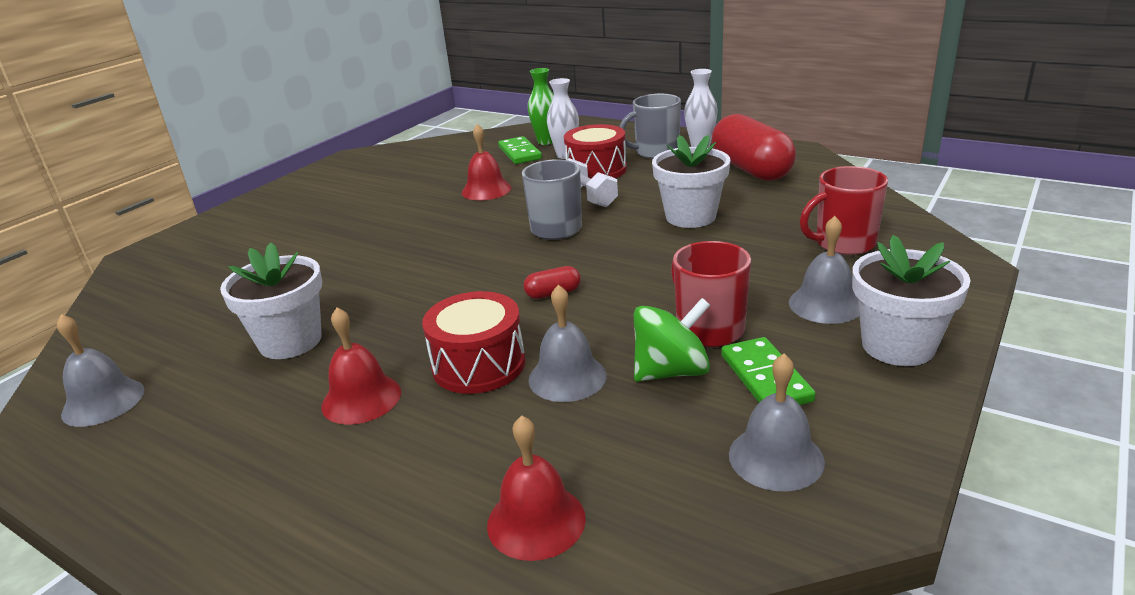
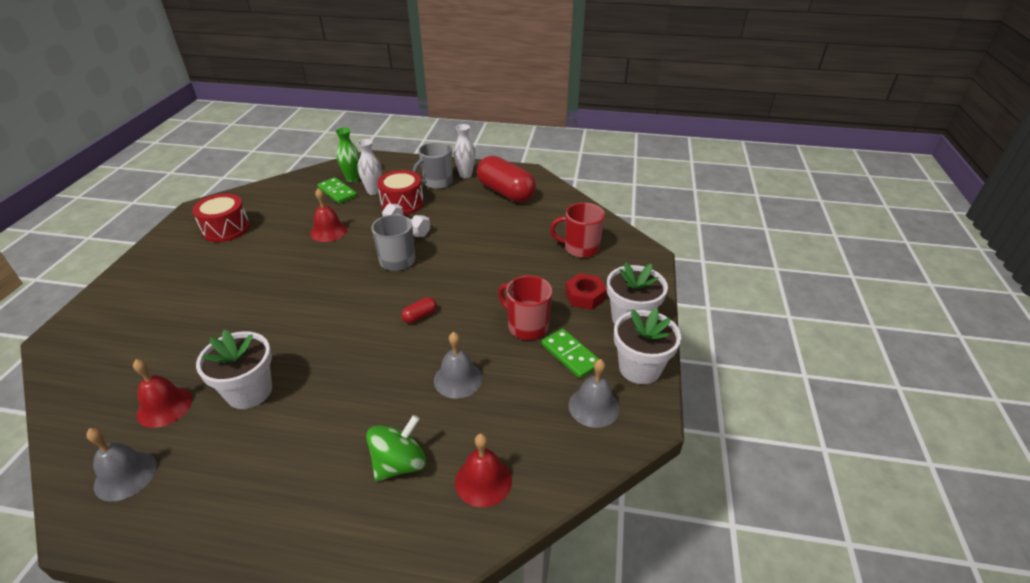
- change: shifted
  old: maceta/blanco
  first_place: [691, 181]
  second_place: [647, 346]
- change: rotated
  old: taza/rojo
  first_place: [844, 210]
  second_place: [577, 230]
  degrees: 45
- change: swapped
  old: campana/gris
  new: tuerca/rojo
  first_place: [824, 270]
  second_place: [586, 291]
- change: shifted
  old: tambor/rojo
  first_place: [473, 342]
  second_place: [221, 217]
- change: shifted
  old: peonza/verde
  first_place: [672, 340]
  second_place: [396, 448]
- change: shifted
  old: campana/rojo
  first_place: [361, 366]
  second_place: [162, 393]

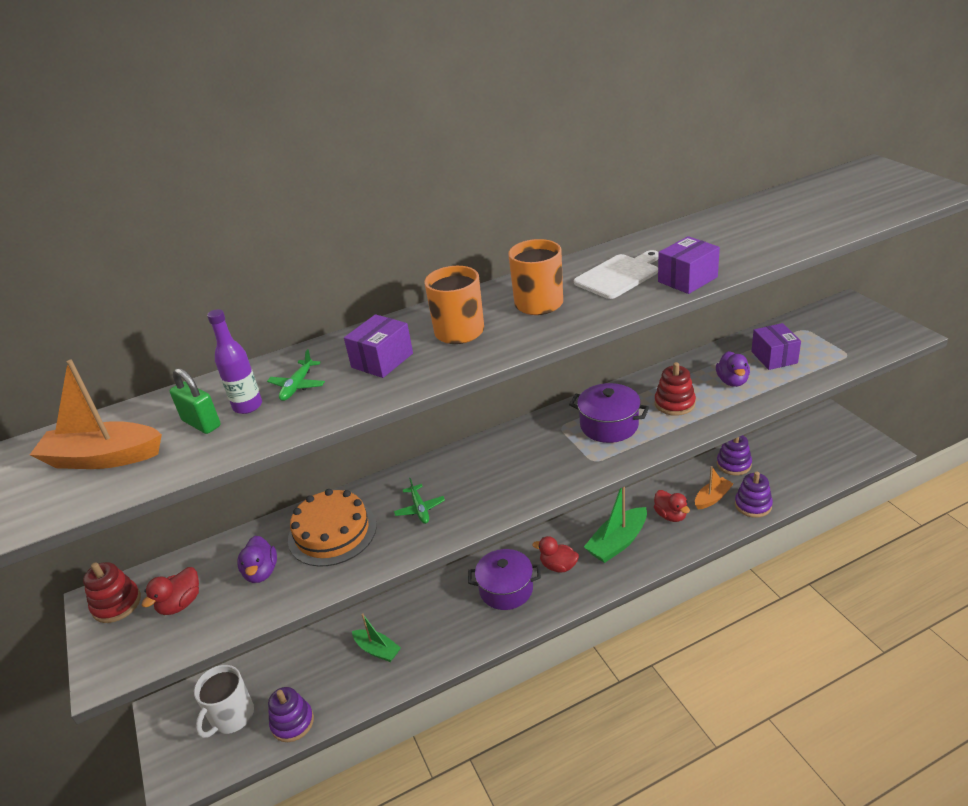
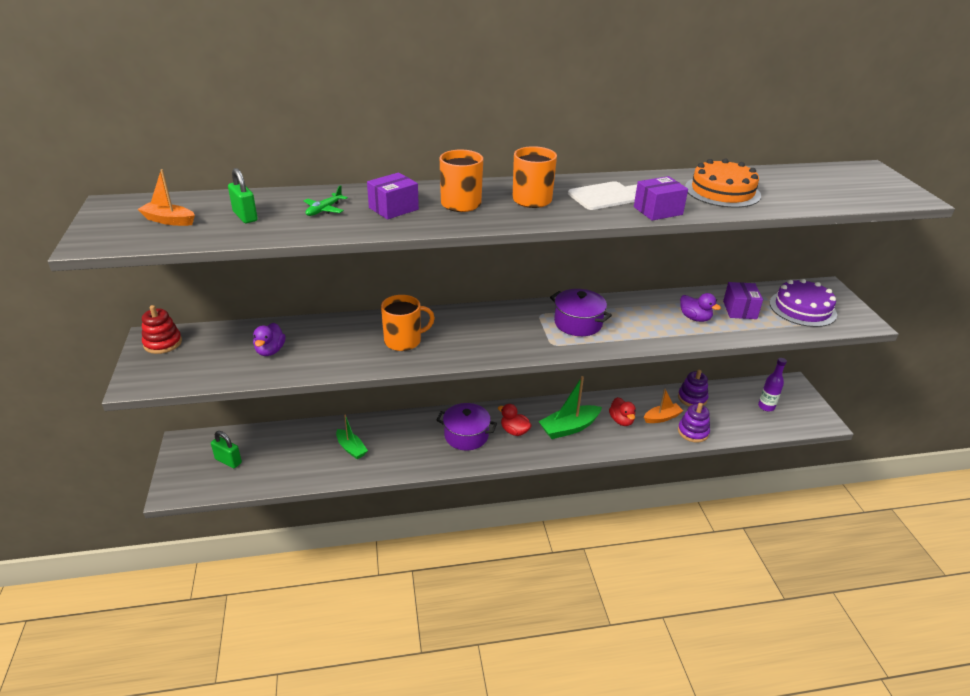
- change: shifted
  old: botella/morado
  first_place: [234, 361]
  second_place: [772, 384]
- change: rotated
  old: pato/morado
  first_place: [733, 369]
  second_place: [700, 307]
  degrees: -60
- change: scaled
  old: barco/naranja
  first_place: [96, 414]
  second_place: [166, 197]
  factor: 0.63
- change: gone
  old: juguete apilable/rojo
  first_place: [675, 389]
- change: swapped
  old: avión/verde
  new: taza/naranja
  first_place: [419, 501]
  second_place: [408, 323]
- change: shifted
  old: tarta/naranja
  first_place: [332, 528]
  second_place: [723, 183]
- change: gone
  old: pato/rojo
  first_place: [170, 591]
- change: swapped
  old: taza/blanco
  new: candado/verde
  first_place: [224, 701]
  second_place: [226, 449]
- change: gone
  old: juguete apilable/morado
  first_place: [291, 714]
- change: new
  new: tarta/morado
  second_place: [803, 303]

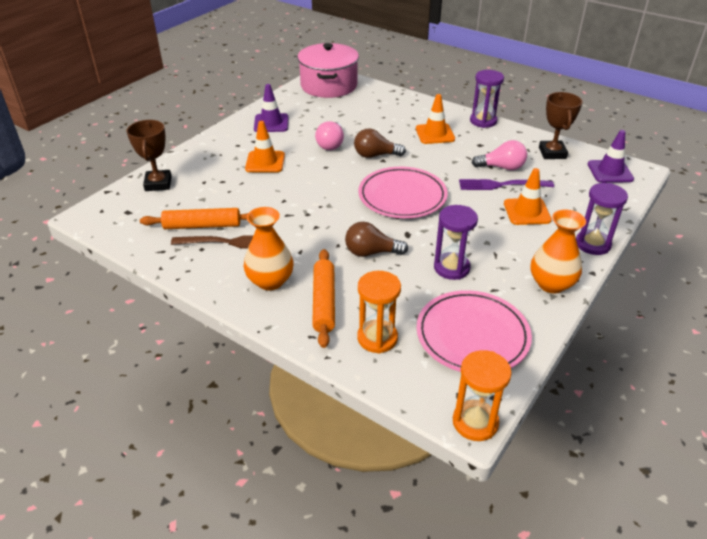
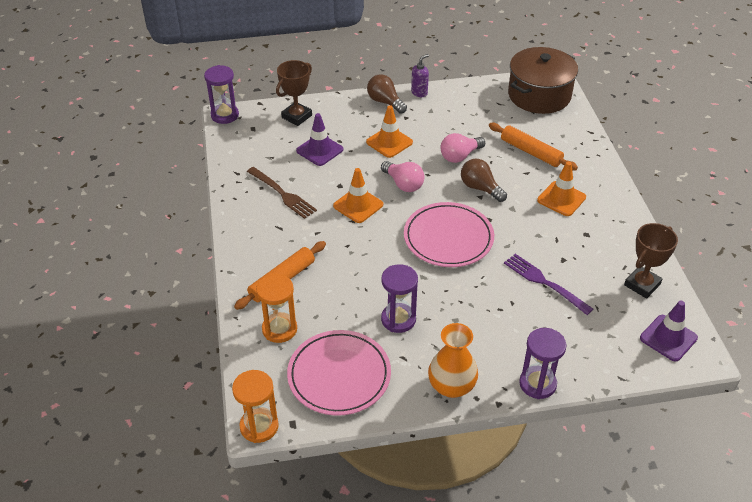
- change: repainted
  old: olla/rosa
  new: olla/marrón
  first_place: [328, 70]
  second_place: [543, 80]
- change: shifted
  old: reloj de arena/morado
  first_place: [487, 99]
  second_place: [221, 94]
- change: shifted
  old: cono de tráfico/morado
  first_place: [271, 108]
  second_place: [319, 139]
- change: shifted
  old: bombilla/rosa
  first_place: [499, 155]
  second_place: [403, 176]
- change: shifted
  old: cono de tráfico/naranja
  first_place: [528, 196]
  second_place: [358, 195]
- change: gone
  old: florero/naranja
  first_place: [268, 248]
- change: shifted
  old: rodillo/naranja
  first_place: [194, 218]
  second_place: [533, 146]
- change: shifted
  old: bombilla/marrón
  first_place: [376, 239]
  second_place: [387, 94]
- change: new
  new: dispensador de jabón/morado
  second_place: [420, 75]

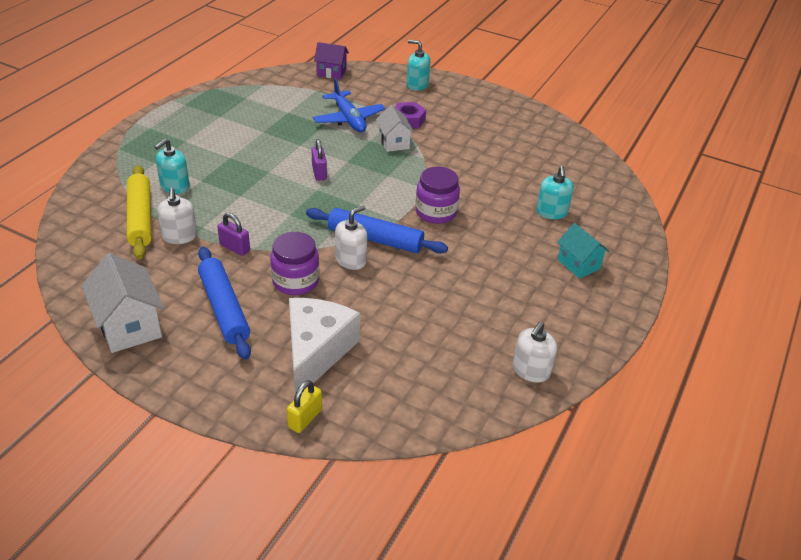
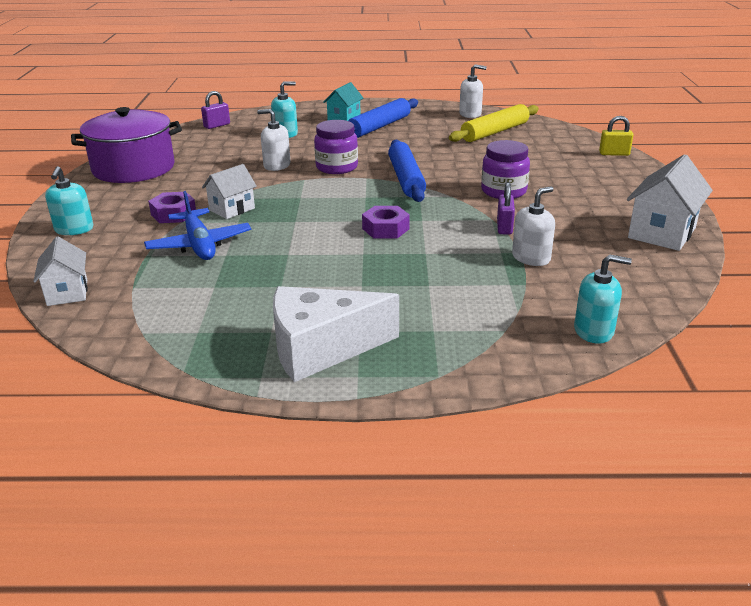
- change: repainted
  old: casa/morado
  new: casa/blanco
  first_place: [331, 61]
  second_place: [60, 271]
- change: rotated
  old: avión/azul
  first_place: [349, 105]
  second_place: [197, 225]
  degrees: 120
- change: shifted
  old: dispensador de jabón/turquesa
  first_place: [172, 166]
  second_place: [603, 299]
- change: shifted
  old: candado/morado
  first_place: [319, 160]
  second_place: [215, 110]
- change: shifted
  old: rodillo/amarillo
  first_place: [139, 212]
  second_place: [494, 123]
- change: shifted
  old: dispensador de jabón/blanco
  first_place: [351, 237]
  second_place: [274, 140]
- change: shifted
  old: rodillo/azul
  first_place: [224, 303]
  second_place: [383, 118]
- change: shifted
  old: queso/blanco
  first_place: [324, 346]
  second_place: [336, 334]
- change: new
  new: olla/morado
  second_place: [126, 145]
- change: new
  new: tuerca/morado
  second_place: [386, 222]

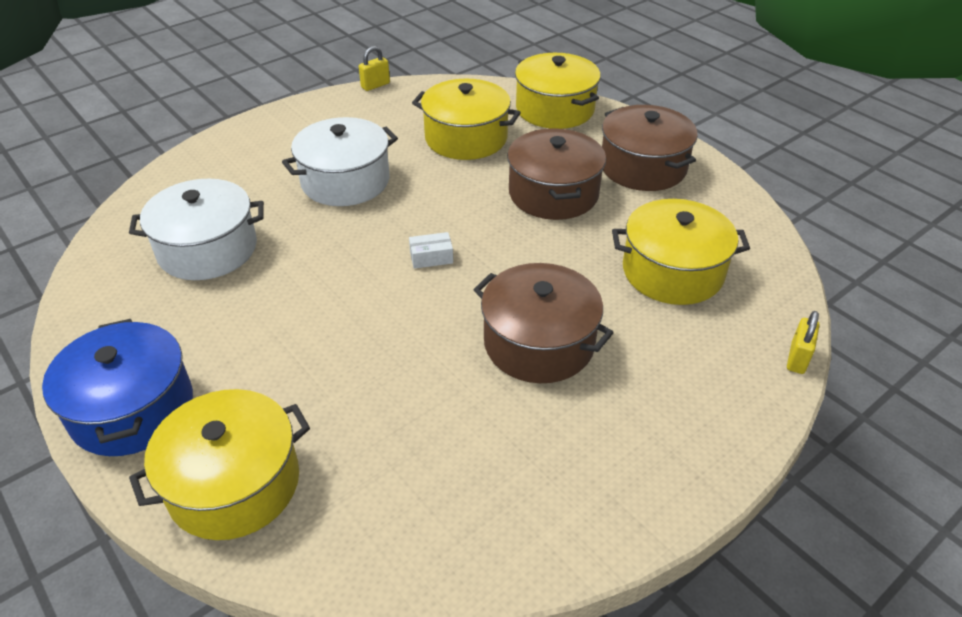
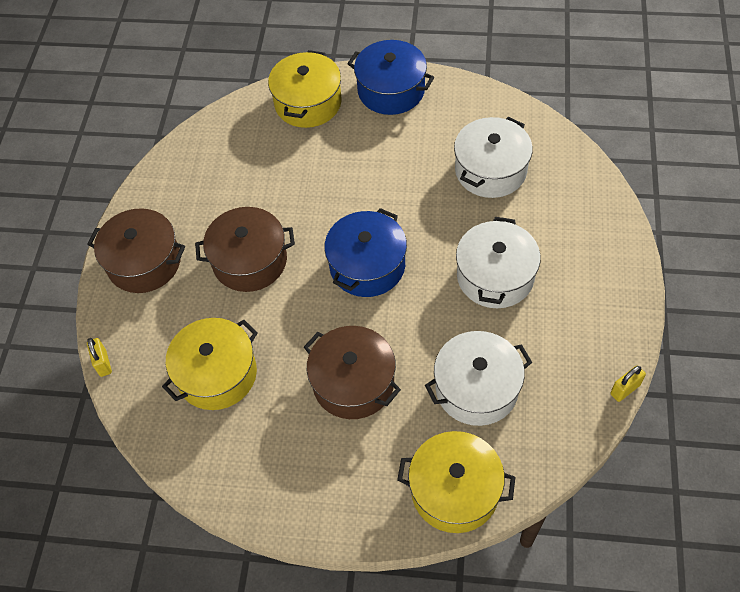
- change: rotated
  old: candado/amarillo
  first_place: [374, 68]
  second_place: [628, 384]
  degrees: 45
- change: repainted
  old: olla/amarillo
  new: olla/blanco
  first_place: [466, 119]
  second_place: [478, 378]
- change: shifted
  old: olla/marrón
  first_place: [650, 148]
  second_place: [136, 250]
- change: swapped
  old: caja/blanco
  new: olla/azul
  first_place: [431, 250]
  second_place: [365, 252]

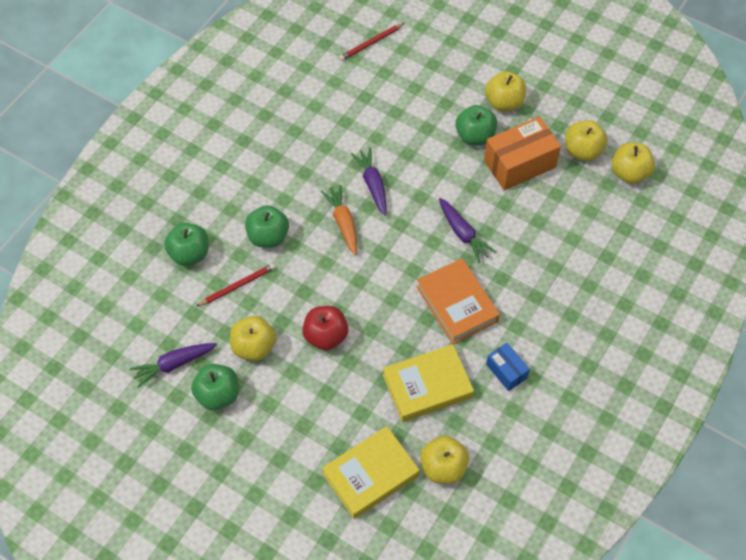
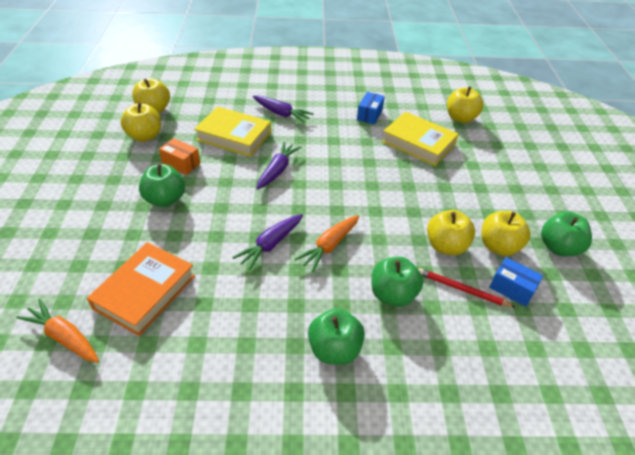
- change: swapped
  old: lápiz/rojo
  new: zanahoria/naranja
  first_place: [371, 42]
  second_place: [57, 331]
- change: shifted
  old: manzana/amarillo
  first_place: [505, 91]
  second_place: [451, 232]
- change: scaled
  old: caja/naranja
  first_place: [522, 153]
  second_place: [179, 156]
  factor: 0.54
- change: shifted
  old: manzana/verde
  first_place: [186, 244]
  second_place: [336, 337]
- change: shifted
  old: libro/naranja
  first_place: [458, 301]
  second_place: [141, 289]
- change: gone
  old: manzana/rojo
  first_place: [325, 328]
- change: shifted
  old: zanahoria/morado
  first_place: [173, 365]
  second_place: [283, 109]
- change: shifted
  old: libro/amarillo
  first_place: [370, 472]
  second_place: [232, 131]
- change: new
  new: caja/azul
  second_place: [516, 282]

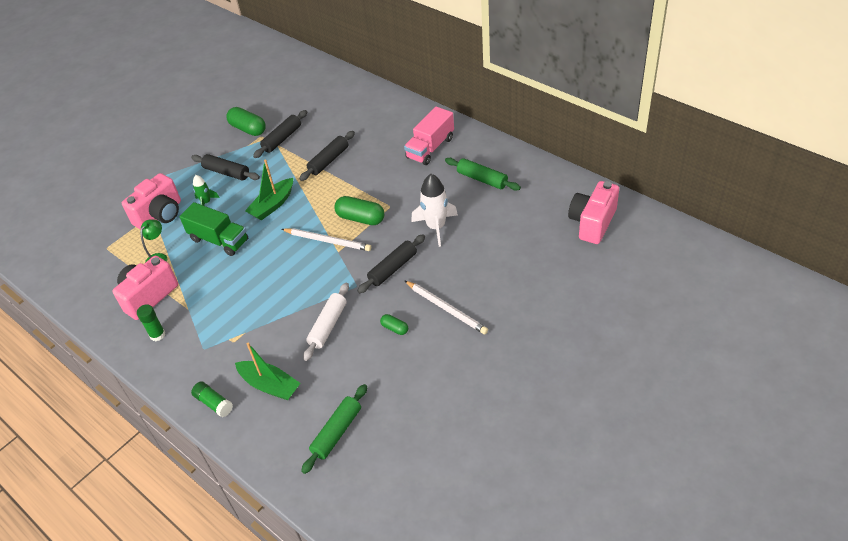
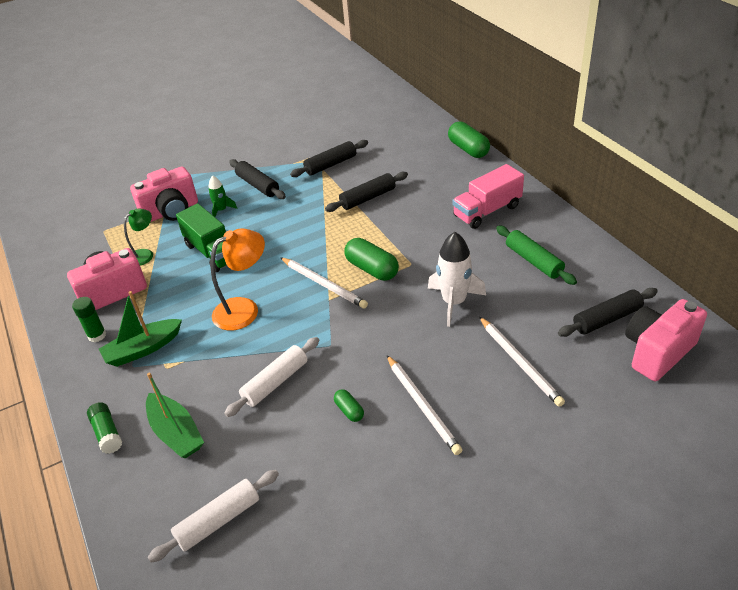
- change: shifted
  old: cápsula/verde
  first_place: [246, 121]
  second_place: [469, 139]
- change: shifted
  old: barco/verde
  first_place: [269, 190]
  second_place: [140, 329]
- change: shifted
  old: rodillo/negro
  first_place: [391, 263]
  second_place: [608, 312]
- change: repainted
  old: rodillo/verde
  new: rodillo/blanco
  first_place: [334, 429]
  second_place: [213, 516]
- change: new
  new: lámpara/naranja
  second_place: [238, 279]
- change: new
  new: lápiz/blanco
  second_place: [522, 361]

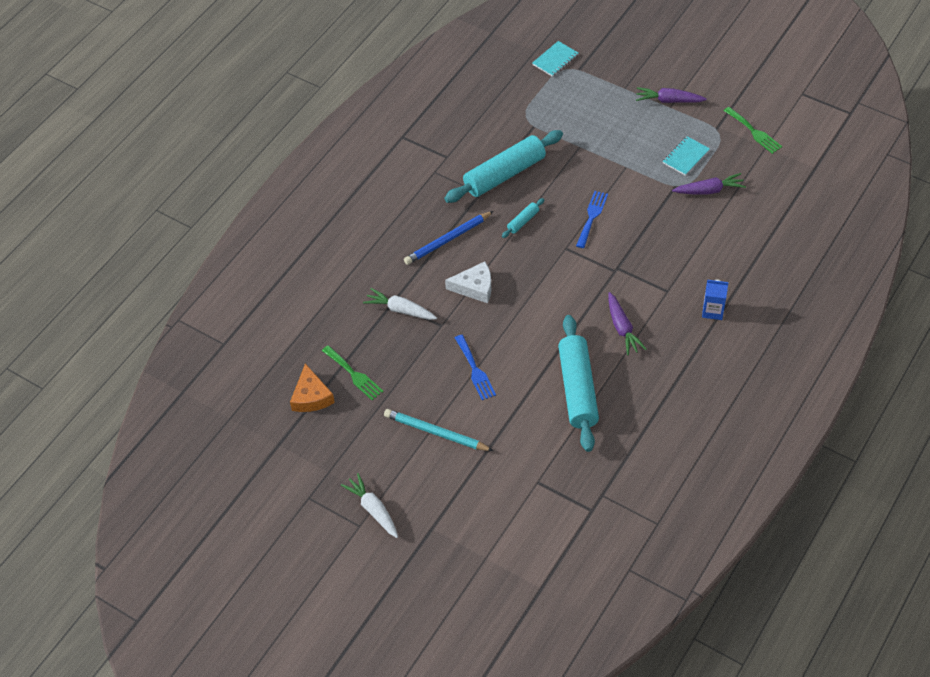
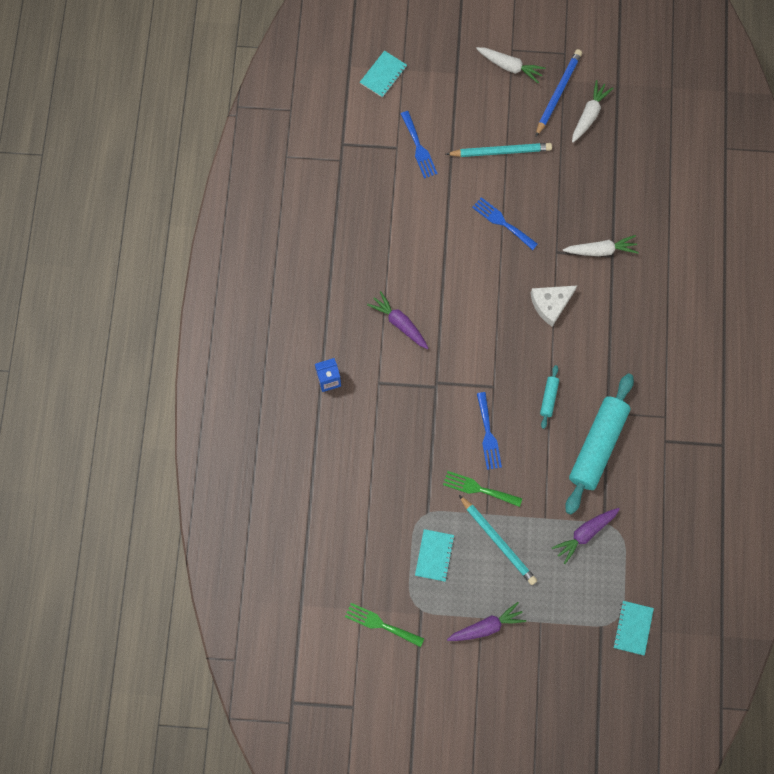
- change: shifted
  old: zanahoria/morado
  first_place: [709, 183]
  second_place: [586, 536]
- change: shifted
  old: lápiz/azul
  first_place: [449, 238]
  second_place: [559, 92]
- change: gone
  old: rodillo/turquesa
  first_place: [578, 383]
- change: shifted
  old: tenedor/verde
  first_place: [353, 372]
  second_place: [482, 489]
- change: gone
  old: queso/naranja
  first_place: [312, 387]
- change: new
  new: cuaderno/turquesa
  second_place: [383, 74]
- change: new
  new: zanahoria/blanco
  second_place: [592, 111]
- change: new
  new: tenedor/azul
  second_place: [419, 145]
- change: new
  new: lápiz/turquesa
  second_place: [498, 540]

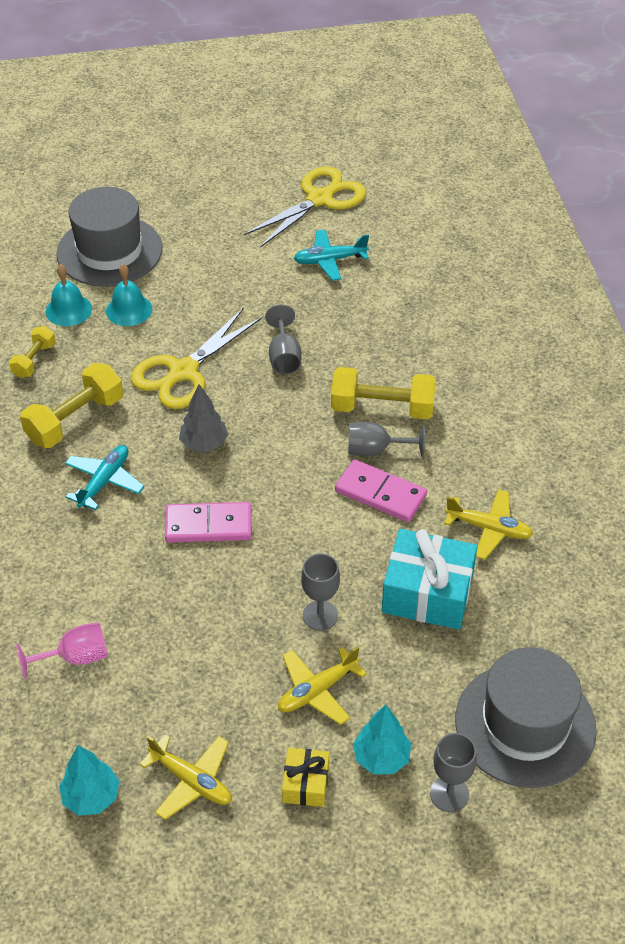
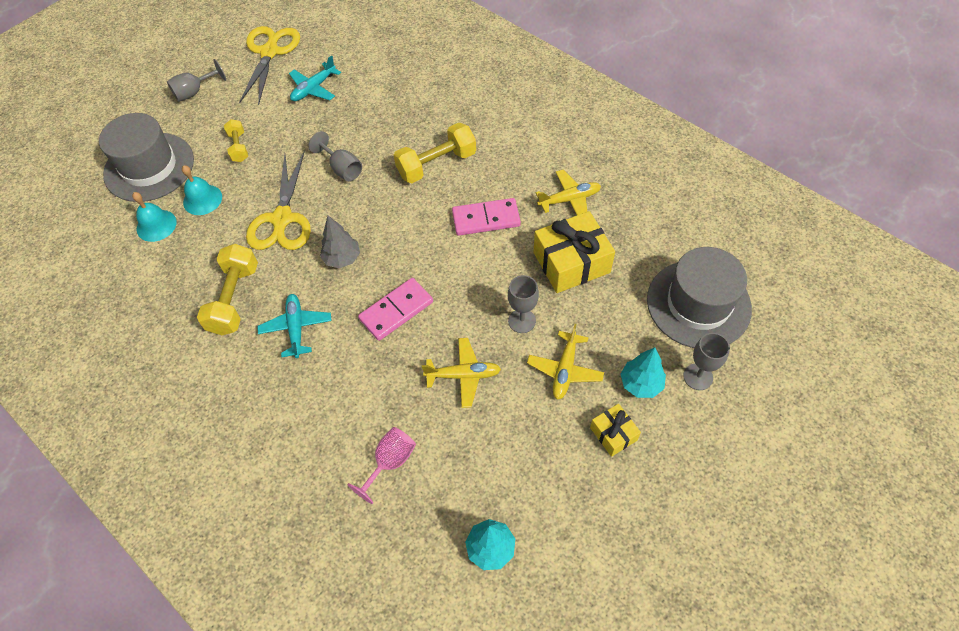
- change: shifted
  old: mancuerna/amarillo
  first_place: [32, 352]
  second_place: [236, 140]
- change: shifted
  old: copa/gris
  first_place: [386, 439]
  second_place: [196, 80]
- change: repainted
  old: regalo/turquesa
  new: regalo/amarillo
  first_place: [430, 579]
  second_place: [574, 252]
- change: shifted
  old: avión/amarillo
  first_place: [185, 777]
  second_place: [461, 373]

